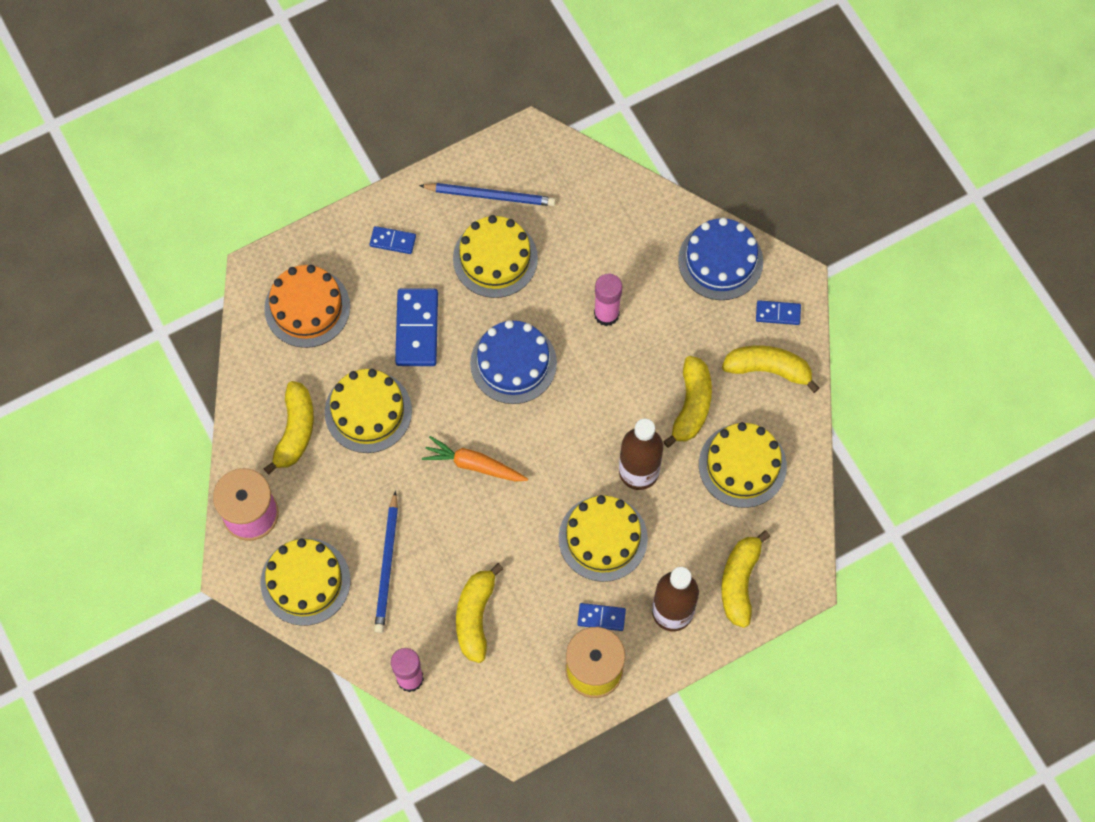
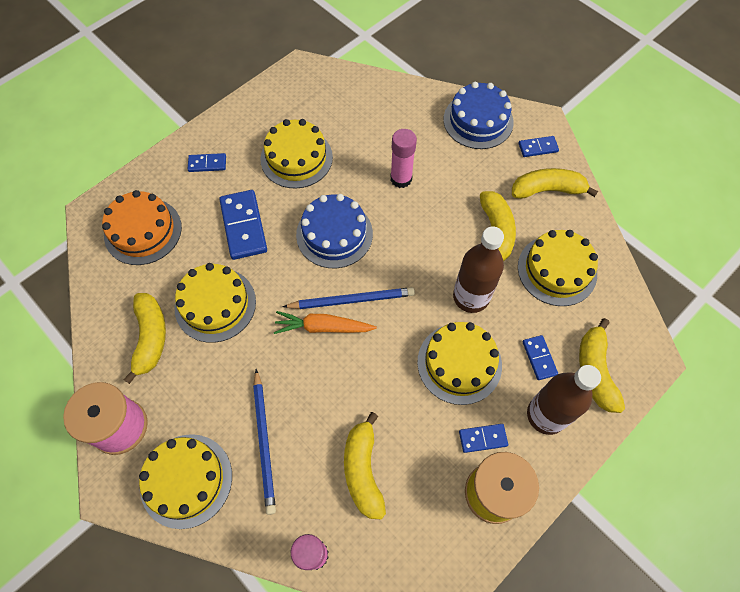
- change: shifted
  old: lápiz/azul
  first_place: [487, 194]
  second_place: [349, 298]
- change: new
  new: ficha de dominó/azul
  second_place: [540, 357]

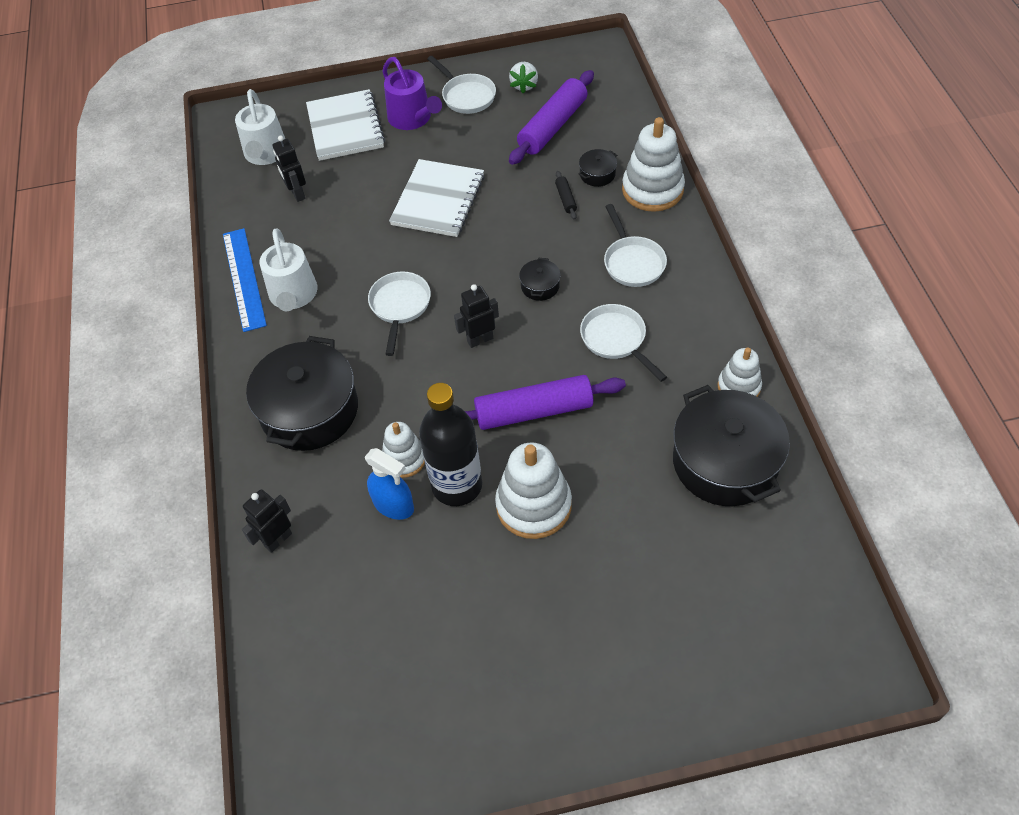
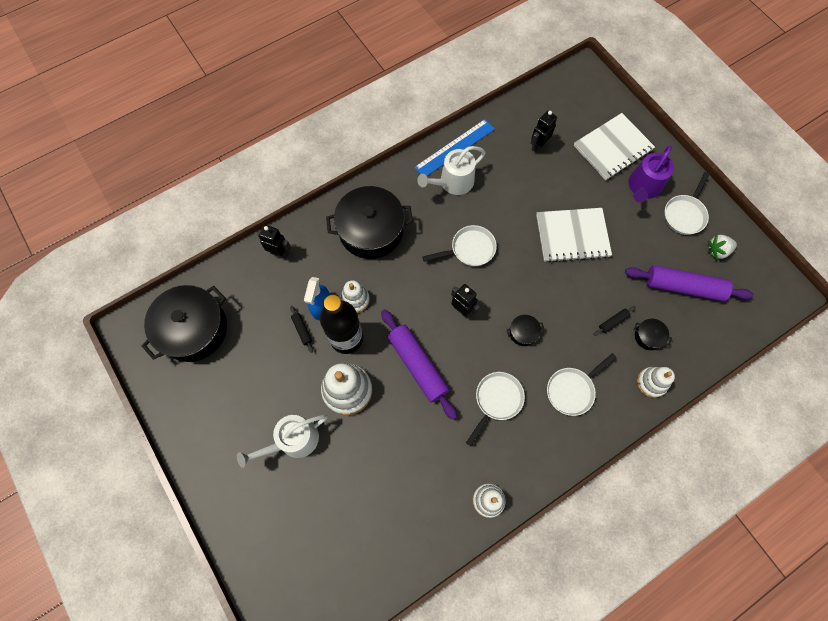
- change: shifted
  old: regadera/blanco
  first_place: [260, 127]
  second_place: [282, 441]
- change: scaled
  old: juguete apilable/blanco
  first_place: [653, 164]
  second_place: [656, 382]
  factor: 0.6
- change: shifted
  old: olla/negro
  first_place: [731, 445]
  second_place: [184, 323]
- change: new
  new: rodillo/negro
  second_place: [301, 329]

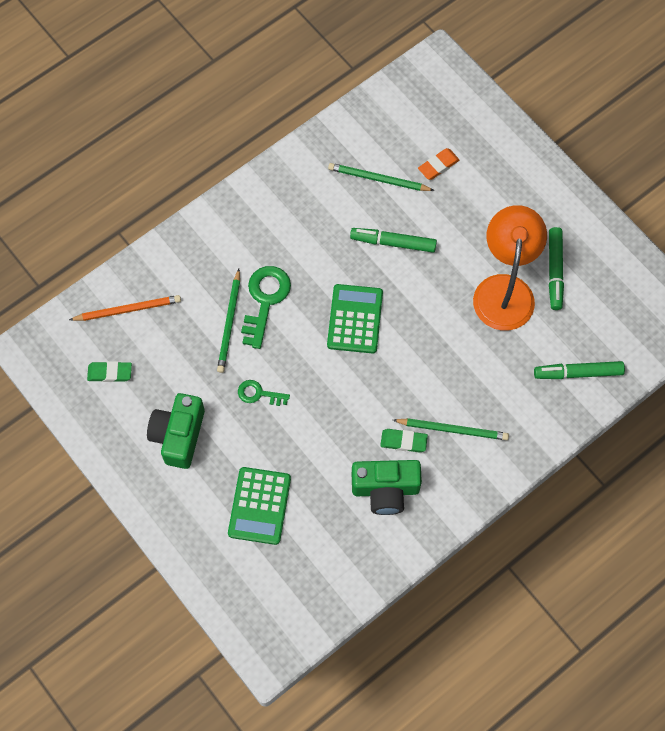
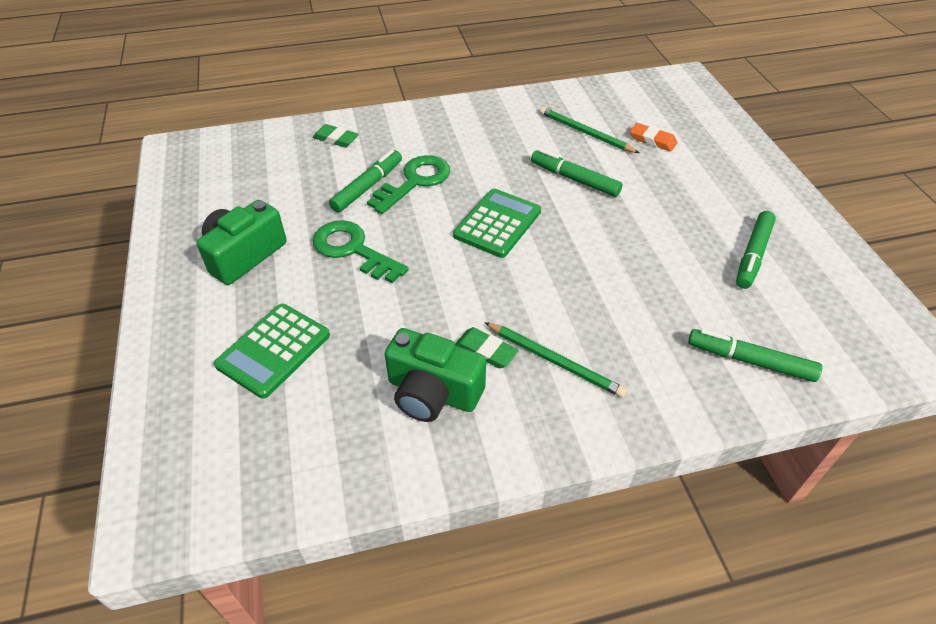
- change: rotated
  old: goma de borrar/naranja
  first_place: [438, 164]
  second_place: [654, 137]
  degrees: 45
- change: gone
  old: lámpara/naranja
  first_place: [510, 267]
- change: swapped
  old: lápiz/verde
  new: rotulador/verde
  first_place: [228, 321]
  second_place: [365, 181]
- change: gone
  old: lápiz/naranja
  first_place: [125, 308]
- change: shifted
  old: goma de borrar/verde
  first_place: [109, 371]
  second_place: [336, 136]
- change: scaled
  old: llave/verde
  first_place: [264, 393]
  second_place: [361, 251]
  factor: 1.76

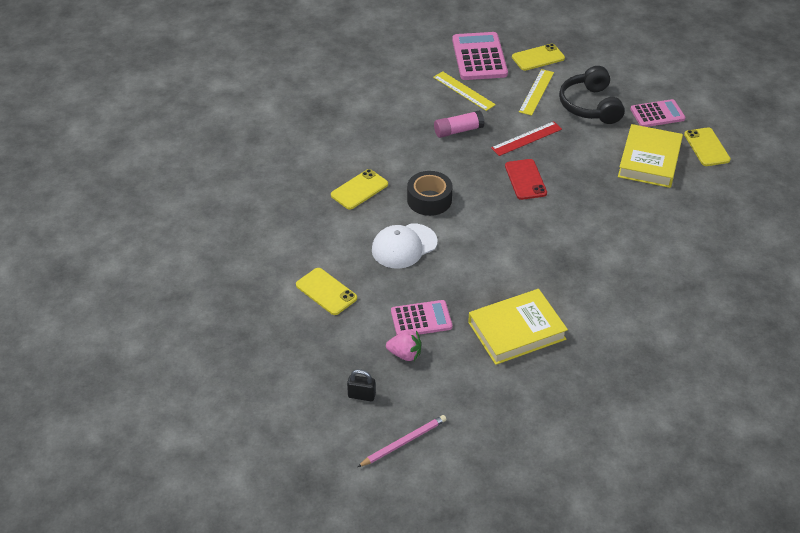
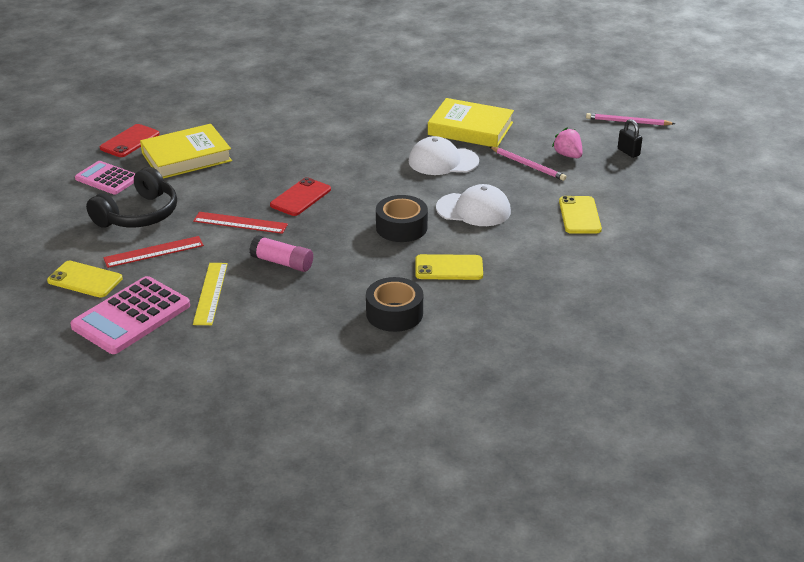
- change: repainted
  old: regla/amarillo
  new: regla/rojo
  first_place: [536, 92]
  second_place: [154, 252]
- change: repainted
  old: móvil/amarillo
  new: móvil/rojo
  first_place: [707, 146]
  second_place: [129, 140]
- change: swapped
  old: calculadora/rosa
  new: lápiz/rosa
  first_place: [421, 317]
  second_place: [528, 164]
- change: new
  new: gorra/blanco
  second_place: [444, 155]
- change: new
  new: cinta adhesiva/negro
  second_place: [394, 304]

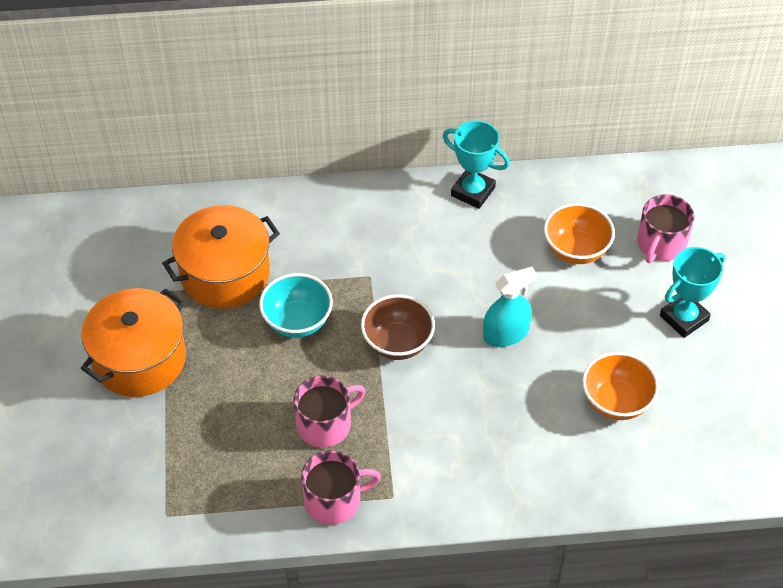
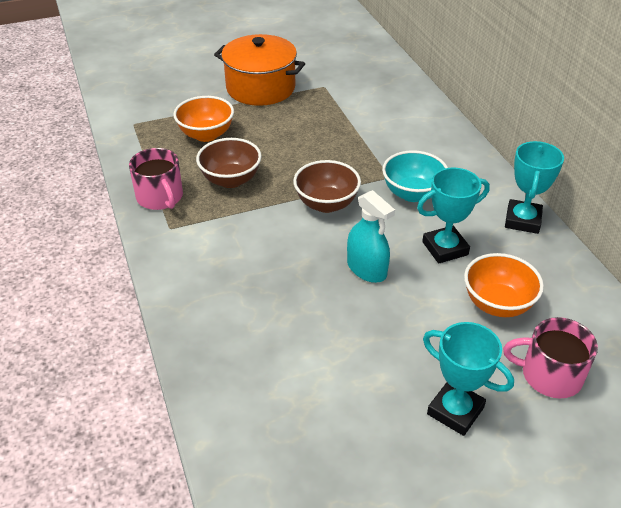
- change: gone
  old: olla/naranja
  first_place: [221, 257]
- change: shifted
  old: cuenco/turquesa
  first_place: [296, 305]
  second_place: [415, 176]
- change: shifted
  old: cuenco/naranja
  first_place: [620, 386]
  second_place: [203, 119]
- change: swapped
  old: taza/rosa
  new: cuenco/marrón
  first_place: [329, 412]
  second_place: [229, 163]
- change: new
  new: trofeo/turquesa
  second_place: [453, 216]

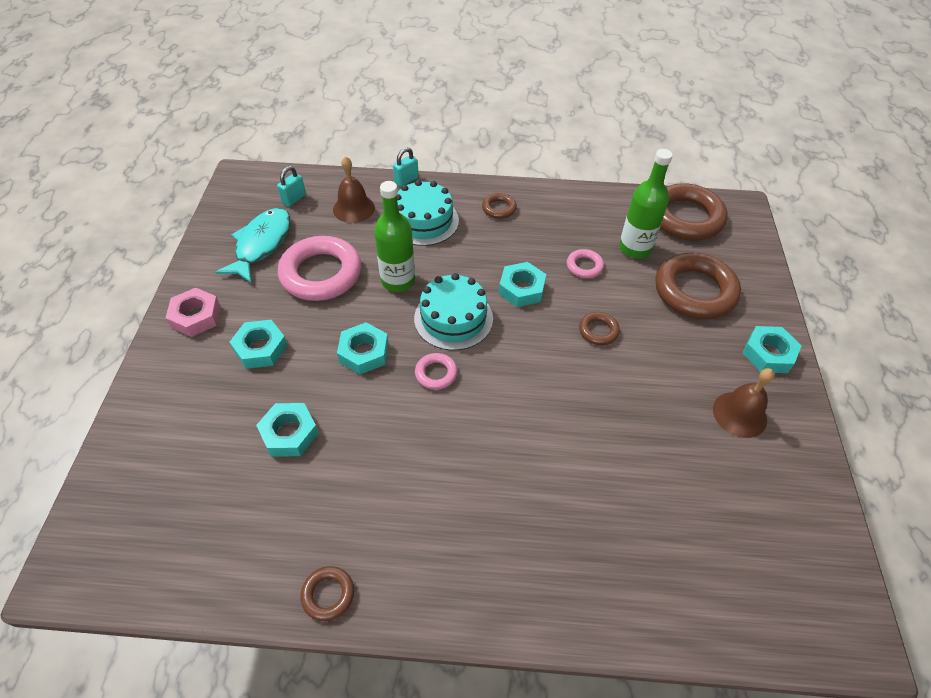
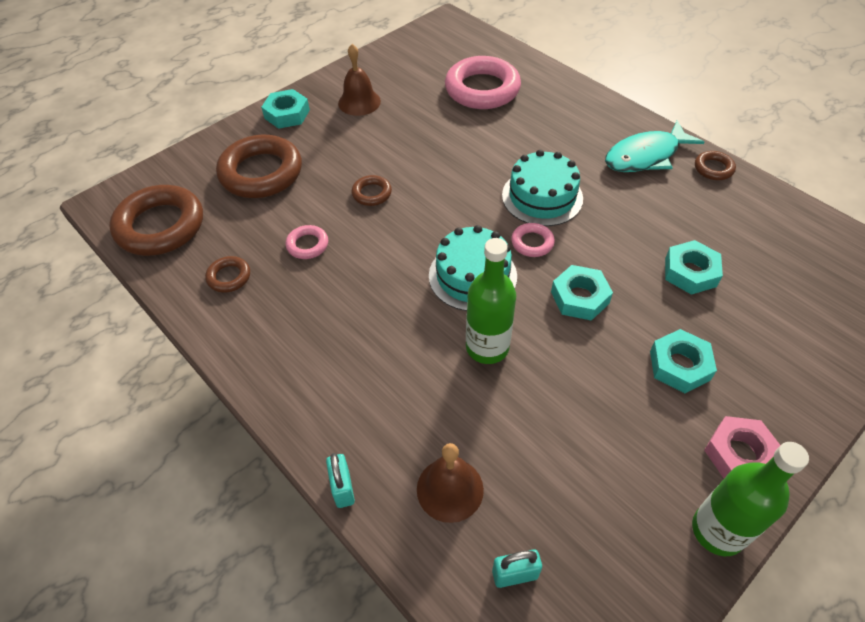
- change: rotated
  old: candado/turquesa
  first_place: [406, 167]
  second_place: [340, 480]
  degrees: 75
- change: shifted
  old: botella/verde
  first_place: [646, 203]
  second_place: [750, 499]
- change: shifted
  old: tarta/turquesa
  first_place: [428, 213]
  second_place: [542, 188]
- change: shifted
  old: anillo/marrón
  first_place: [499, 206]
  second_place: [227, 274]
- change: shifted
  old: pez/turquesa
  first_place: [252, 246]
  second_place: [654, 146]
- change: shifted
  old: anillo/rosa
  first_place: [319, 268]
  second_place: [483, 82]
- change: gone
  old: tuerca/turquesa
  first_place: [522, 284]

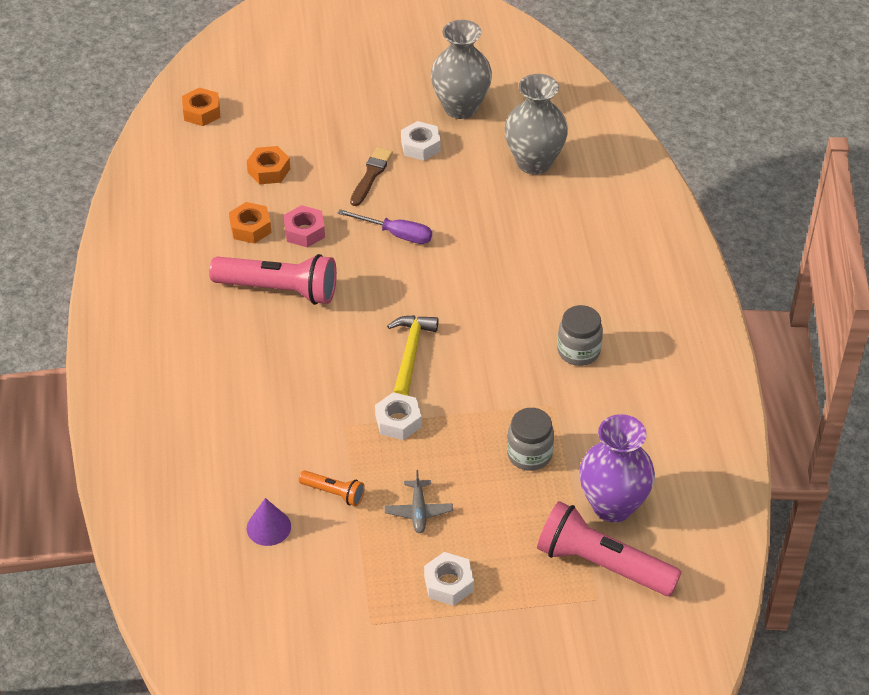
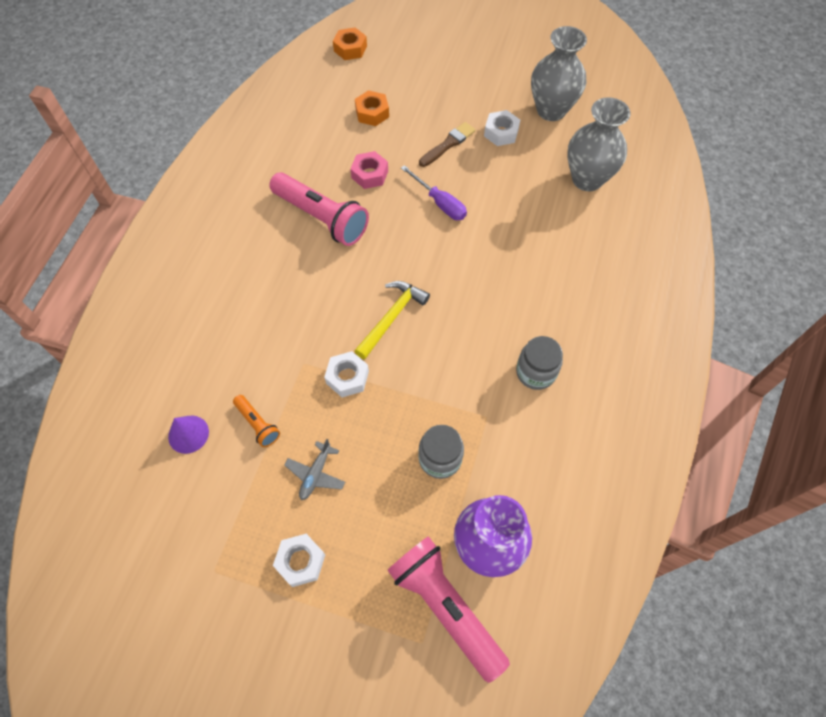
- change: gone
  old: tuerca/naranja
  first_place: [250, 223]

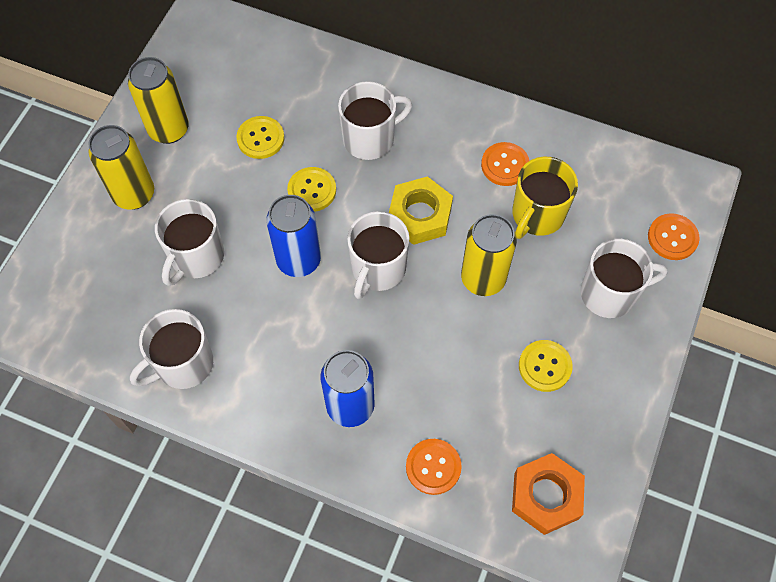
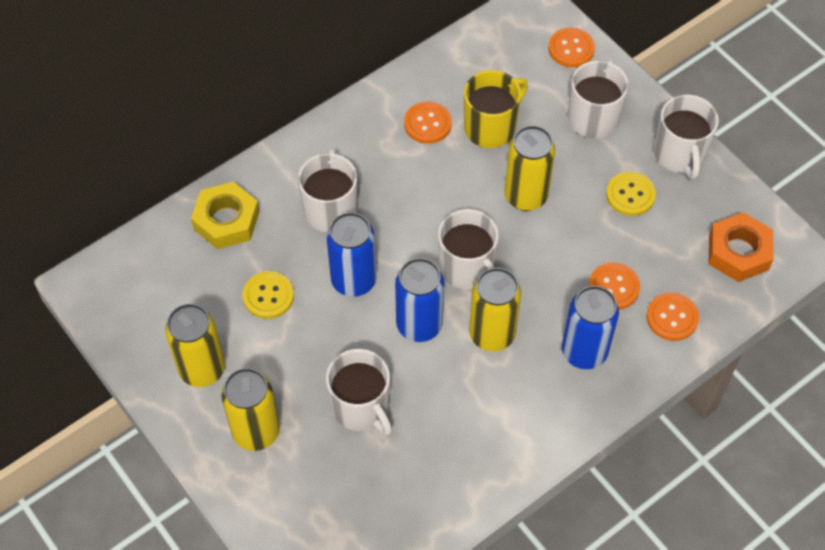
- change: rotated
  old: taza/amarillo
  first_place: [545, 198]
  second_place: [496, 109]
  degrees: -105
- change: swapped
  old: botón/amarillo
  new: lata/azul
  first_place: [311, 189]
  second_place: [351, 254]
- change: shifted
  old: tuerca/amarillo
  first_place: [421, 210]
  second_place: [225, 215]
- change: shifted
  old: taza/blanco
  first_place: [171, 349]
  second_place: [686, 137]
- change: new
  new: botón/naranja
  second_place: [614, 286]
- change: new
  new: lata/amarillo
  second_place: [495, 309]

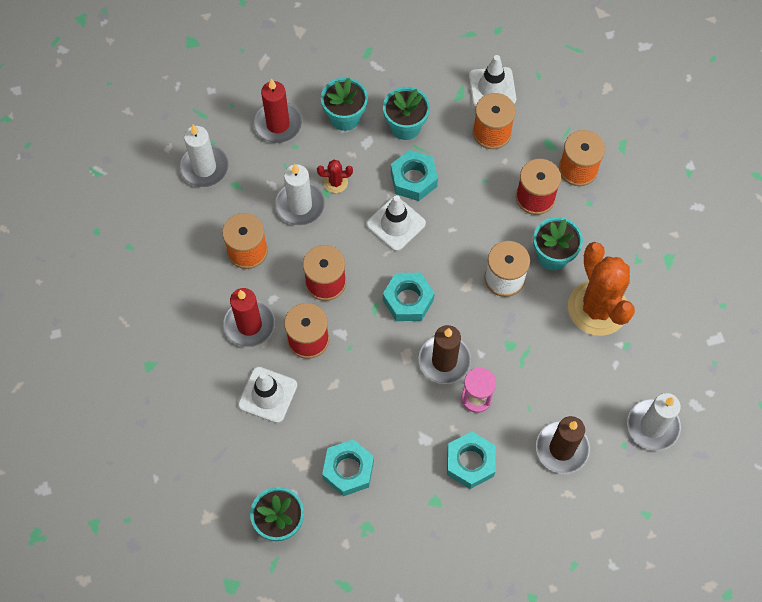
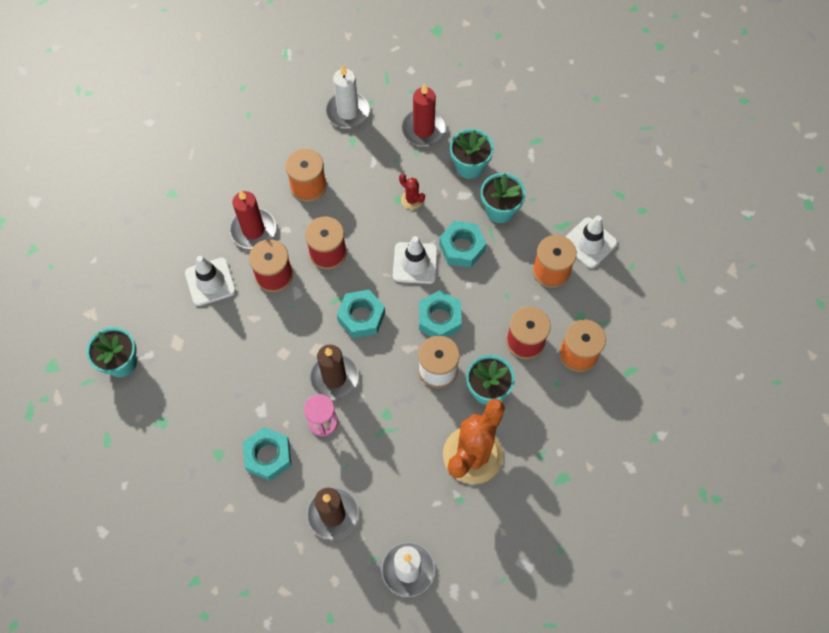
- change: gone
  old: vela/blanco
  first_place: [300, 194]
- change: shifted
  old: tuerca/turquesa
  first_place: [348, 467]
  second_place: [440, 313]

